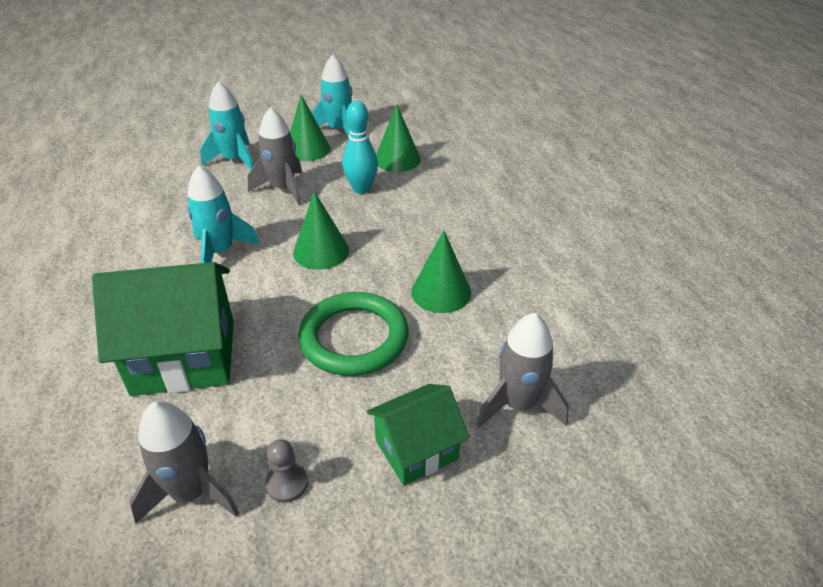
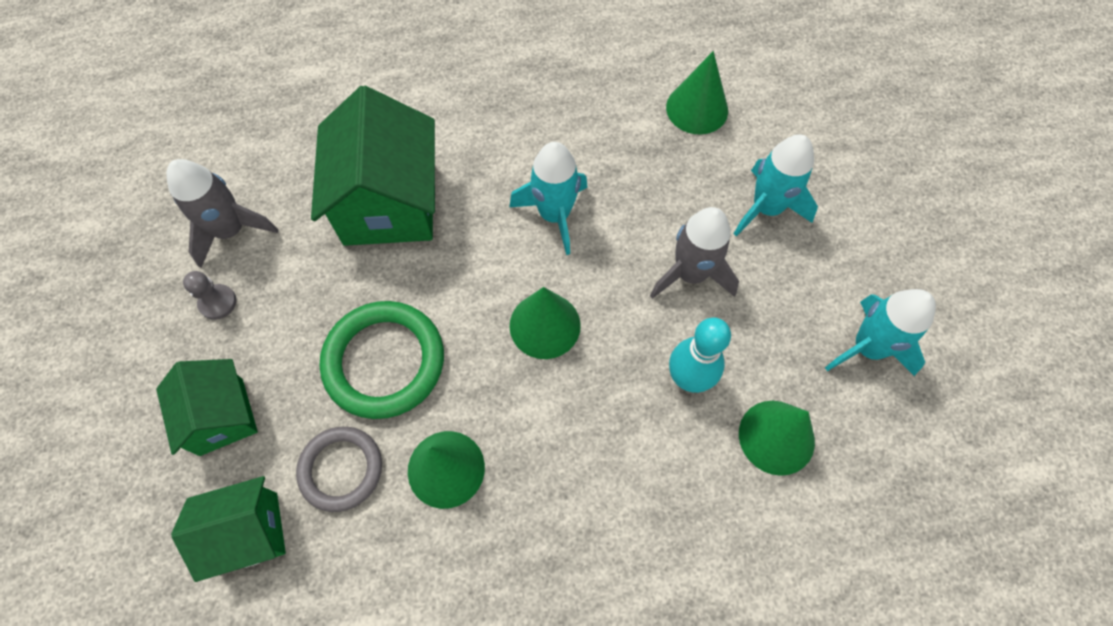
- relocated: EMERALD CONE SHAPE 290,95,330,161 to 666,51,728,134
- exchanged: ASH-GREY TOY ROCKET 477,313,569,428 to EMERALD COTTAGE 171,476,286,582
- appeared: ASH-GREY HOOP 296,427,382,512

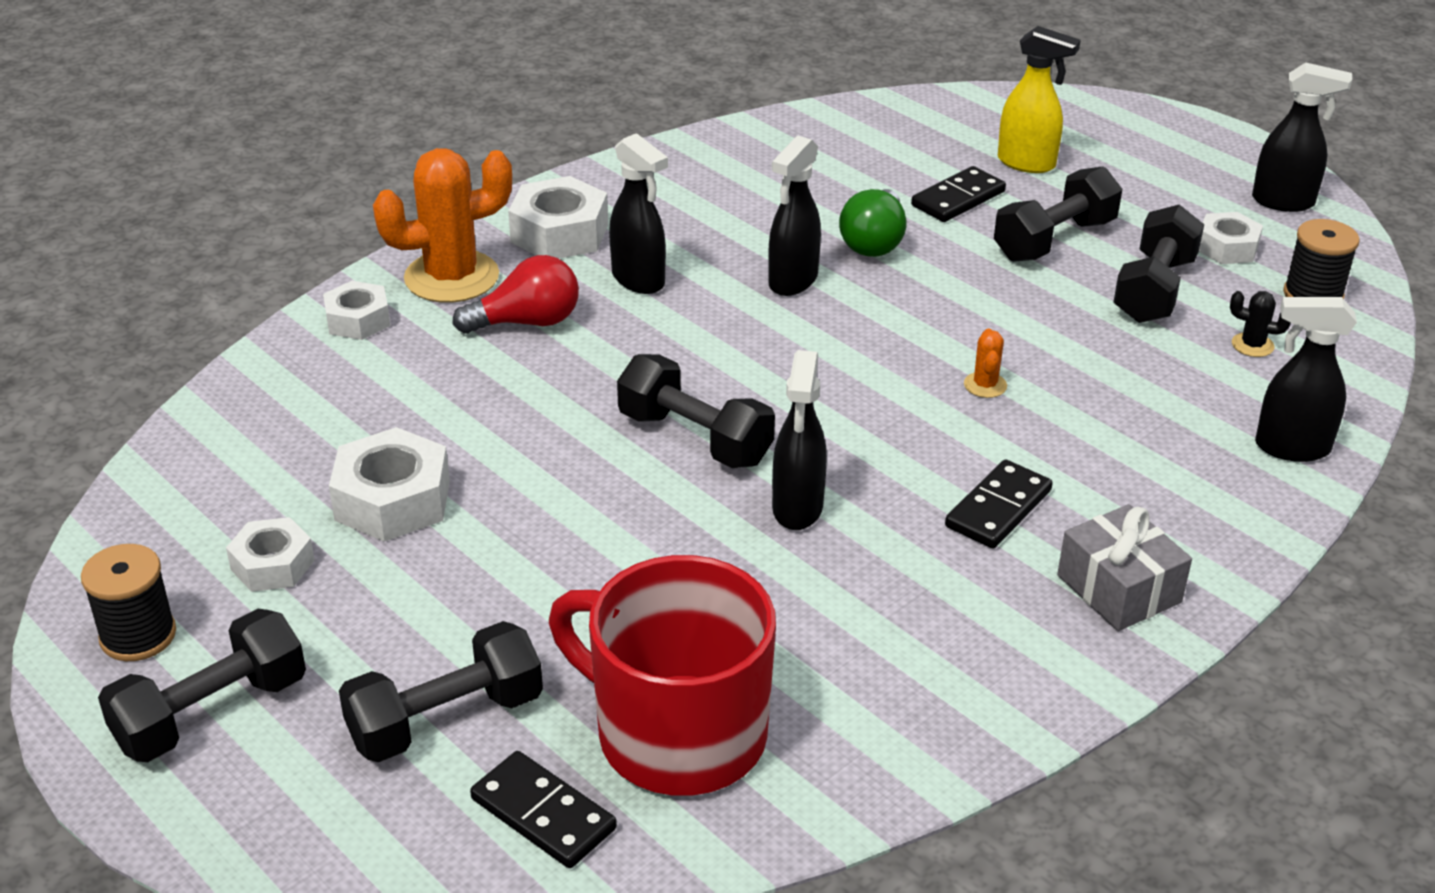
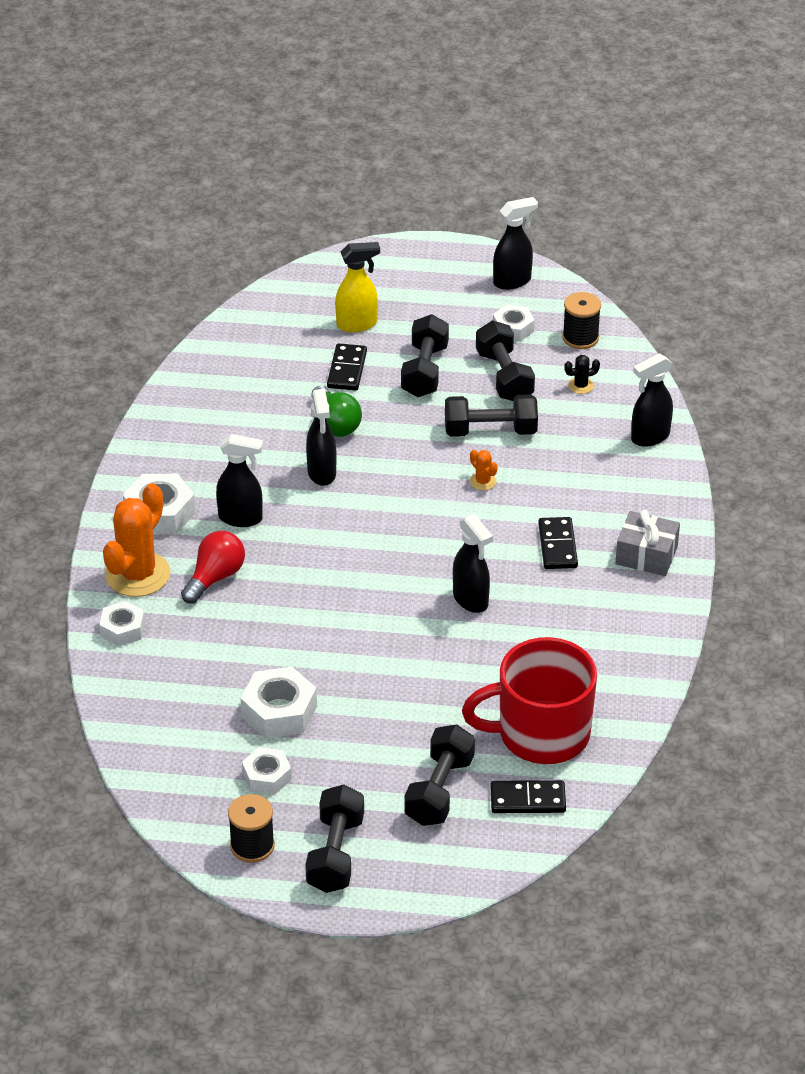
- relocated: BLACK HAND WEIGHT 617,354,775,468 to 445,394,538,437

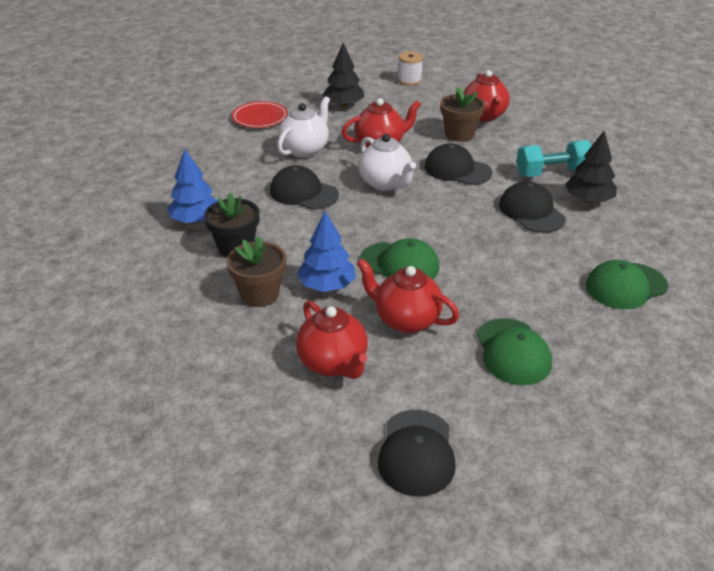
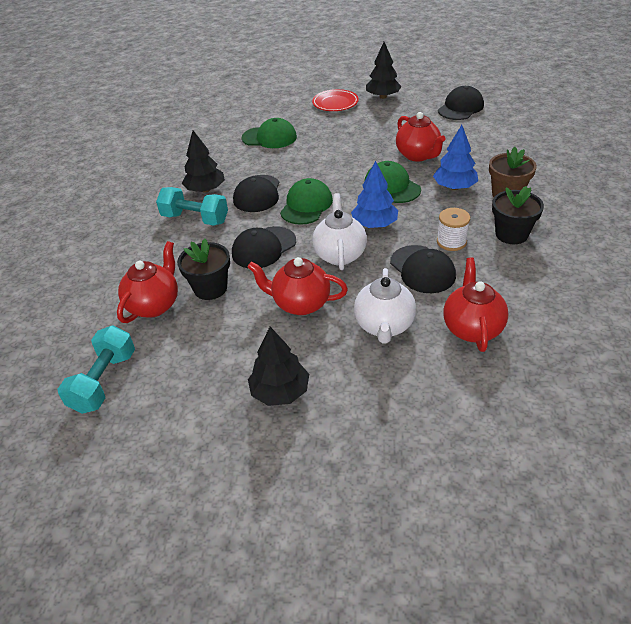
- relocated: SNOW-WHITE SPOOL 398,51,423,86 to 437,208,470,251
- colour: RUSSET FLOWER POT 440,87,485,142 to BLACK FLOWER POT 177,239,230,300
- spun: SNOW-WHITE TEAPOT 277,96,330,158 = 354,268,416,343 60 degrees counterclockwise
- relocated: CRIMSON DINNER PLATE 232,101,288,128 to 312,89,359,111
- spun: BLACK CAP 424,143,492,185 = 232,226,296,268 75 degrees clockwise
- relocated: BLUE TOY TREE 167,149,218,223 to 351,161,398,228
- relocated: CRIMSON TEAPOT 296,300,368,379 to 443,258,509,352
- relocated: EMERALD CAP 477,318,552,385 to 280,178,333,225
- appeared: BLACK TOY TREE 366,42,402,99
- appeared: AQUA HAND WEIGHT 58,325,135,414

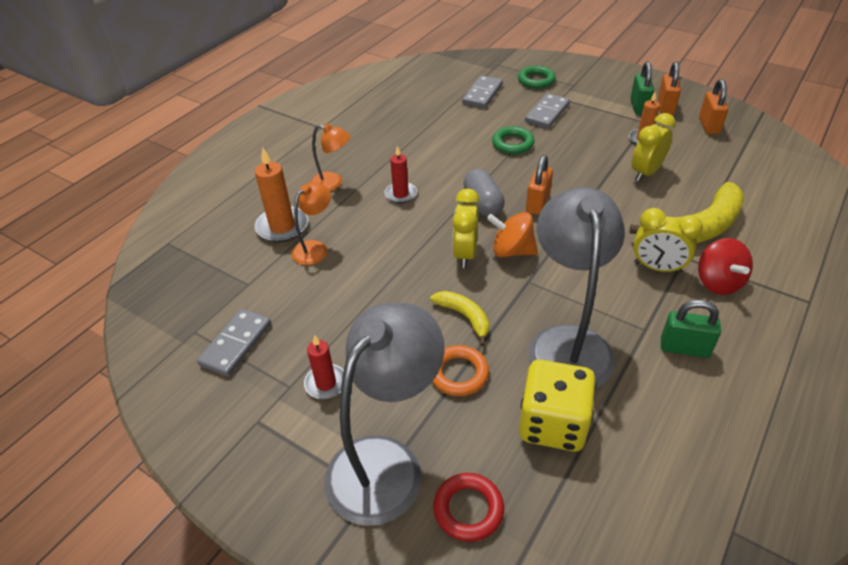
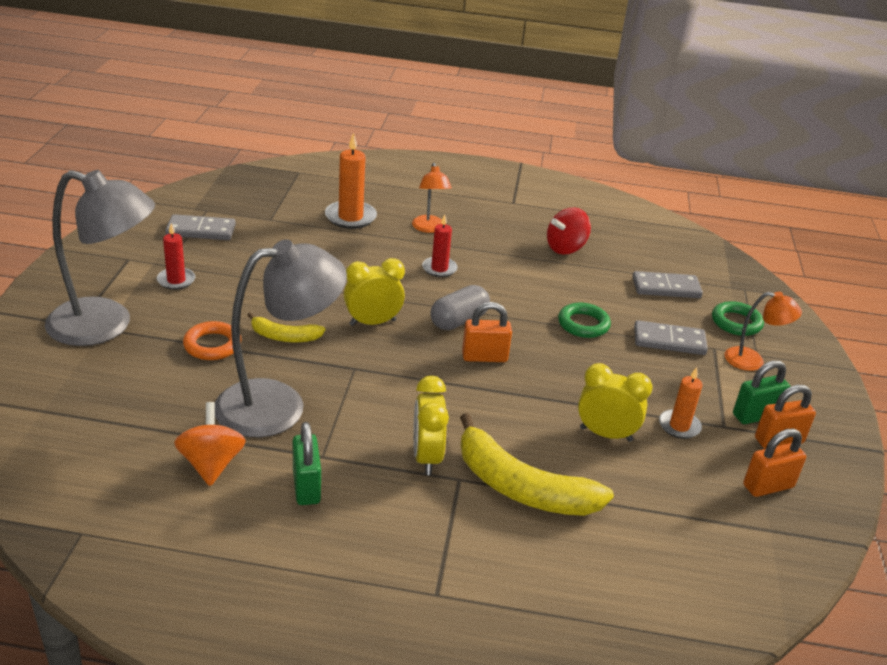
- relocated: ORANGE-COLOURED DESK LAMP 291,182,331,265 to 724,292,802,371
- relocated: ORANGE-COLOURED SPINNING TOP 487,212,538,258 to 174,402,246,486
- relocated: CRIMSON SPINNING TOP 698,238,753,295 to 547,207,591,254
- spun: GOLDEN BANANA 430,291,489,346 = 247,312,325,342 75 degrees clockwise
- missing: GOLDEN DIE 519,360,596,452
- missing: CRIMSON HOOP 433,473,504,542

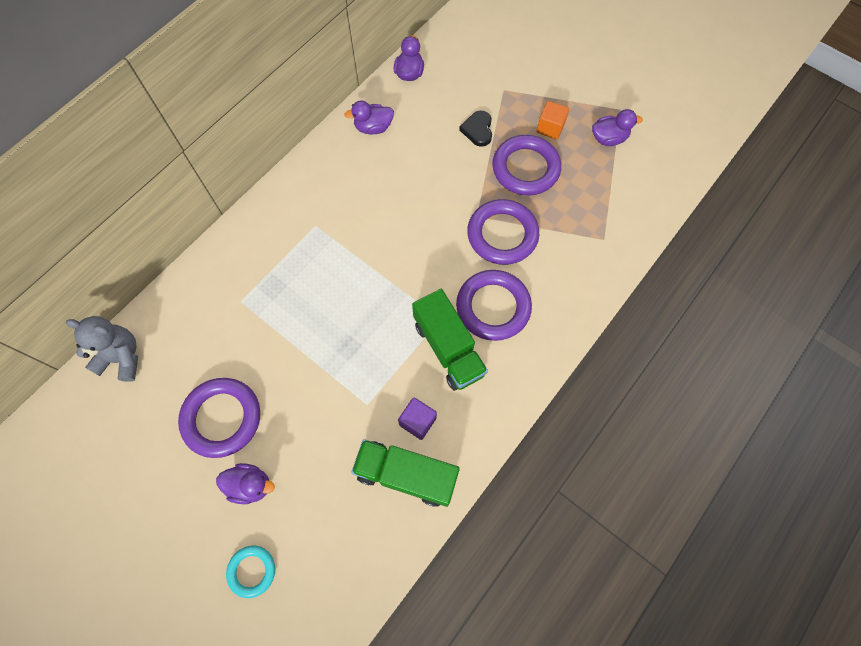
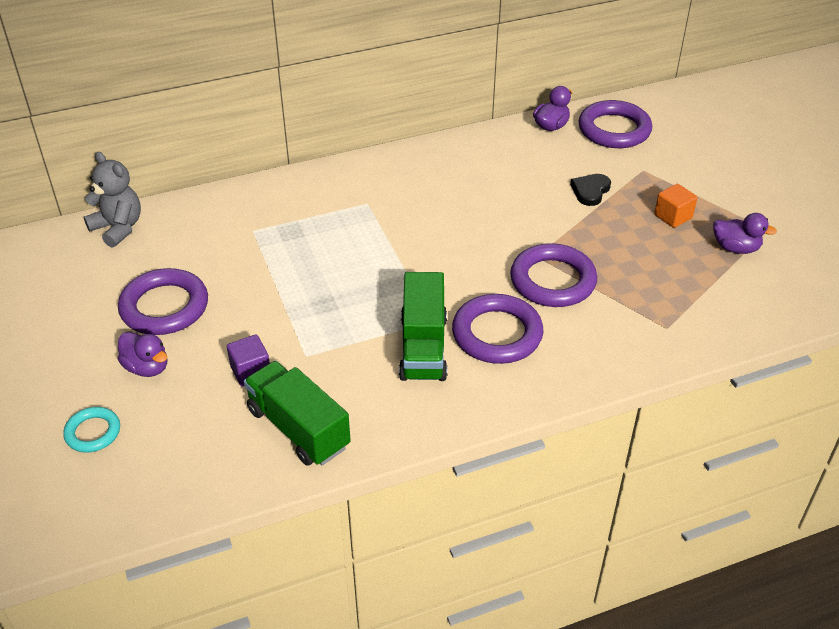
- missing: ROYAL PURPLE RUBBER DUCK 344,101,394,134
- relocated: ROYAL PURPLE HOOP 492,135,561,196 to 578,100,652,148
- relocated: ROYAL PURPLE SOLID CUBE 398,398,437,440 to 227,335,270,386

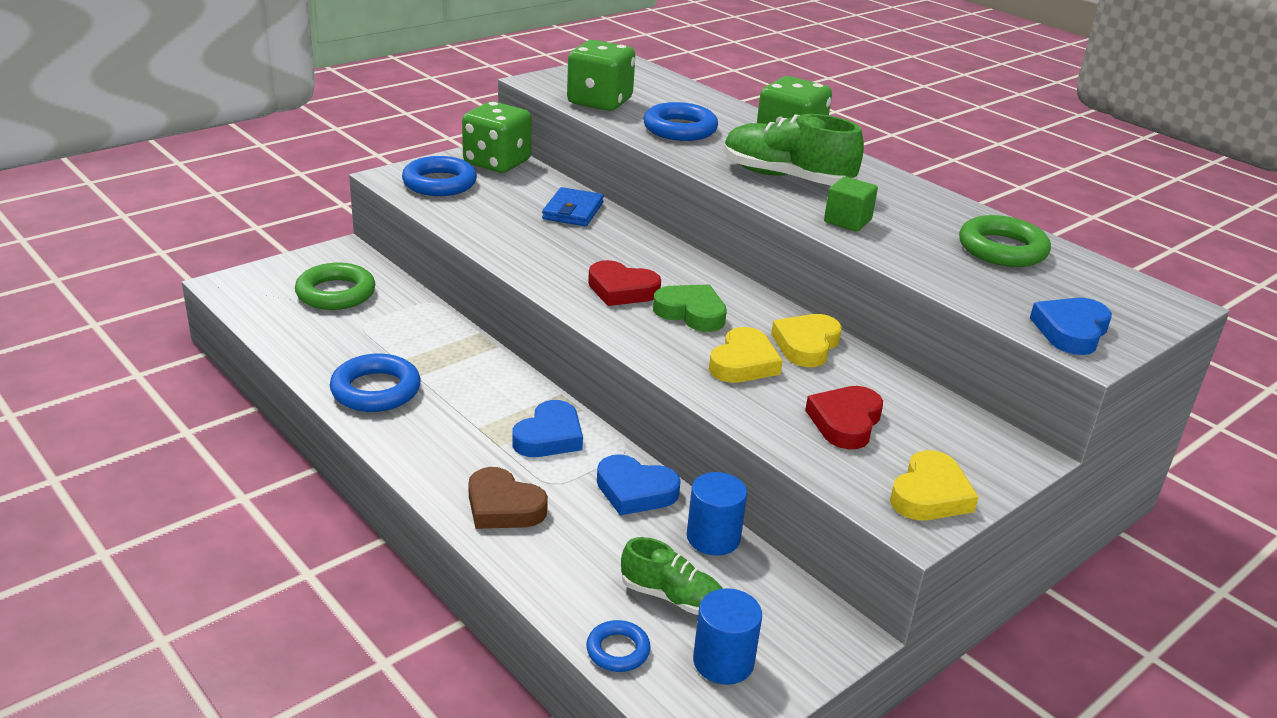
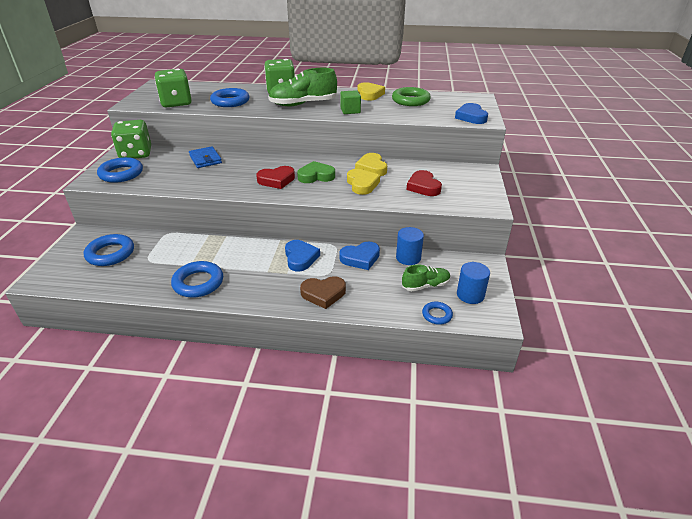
- colour: EMERALD HOOP 295,263,375,310 to BLUE HOOP 84,234,134,266
- relocated: GOLDEN HEART 890,450,979,520 to 357,82,385,100

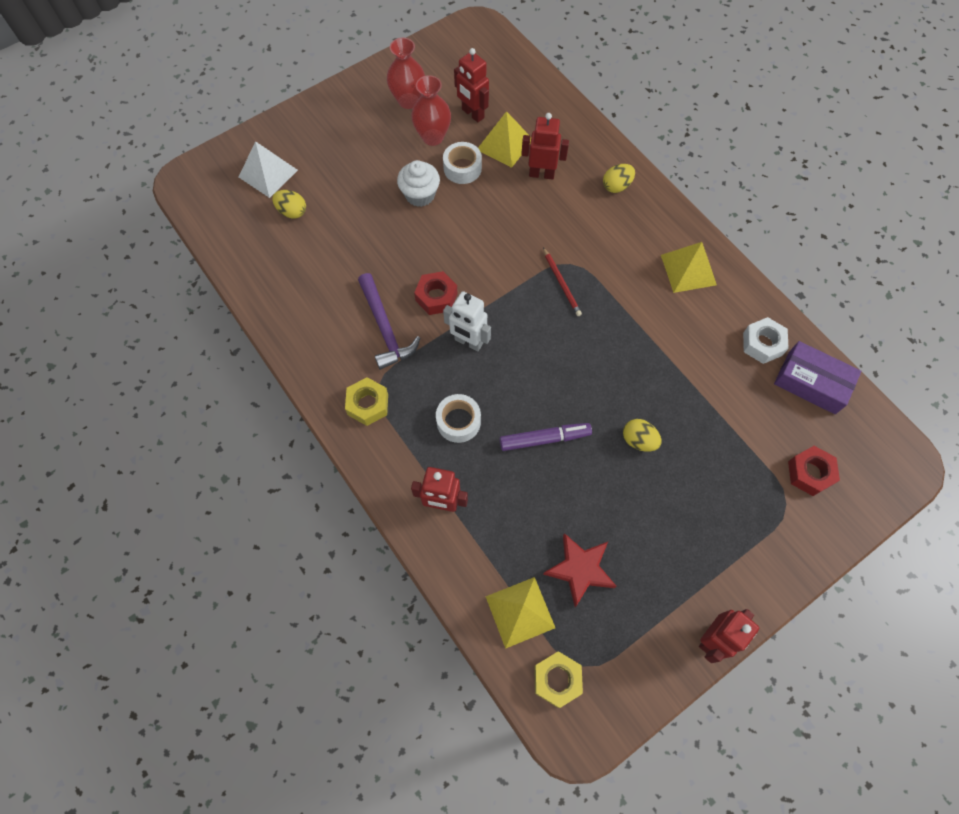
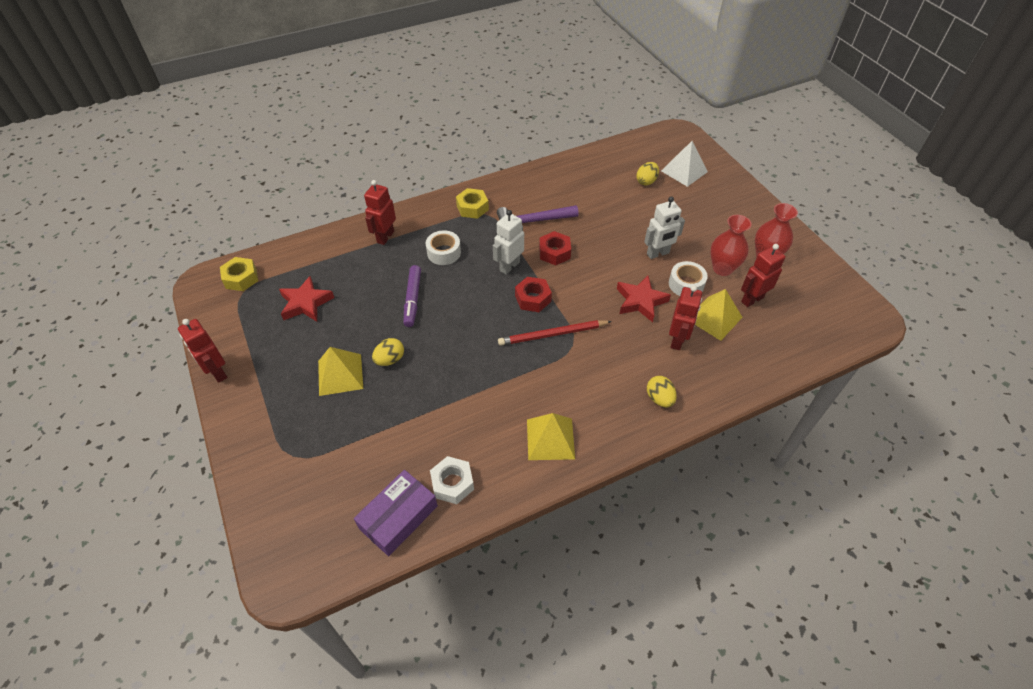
- exchanged: SNOW-WHITE CUPCAKE 397,160,440,207 to SNOW-WHITE ROBOT FIGURE 644,197,685,259
- size: CRIMSON WOODEN PENCIL 543,247,582,316 = 498,320,612,346 x1.51
- relocated: CRIMSON NUT 788,446,840,496 to 515,277,552,312
- relocated: GOLDEN SOLID PYRAMID 485,577,555,649 to 318,347,363,396
- appeared: CRIMSON STAR 617,275,671,322

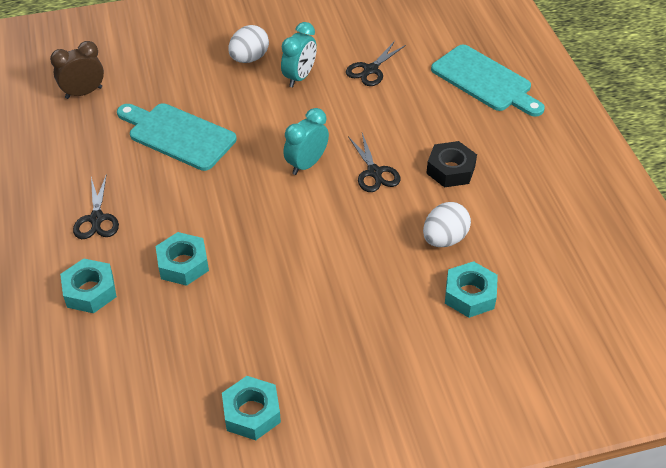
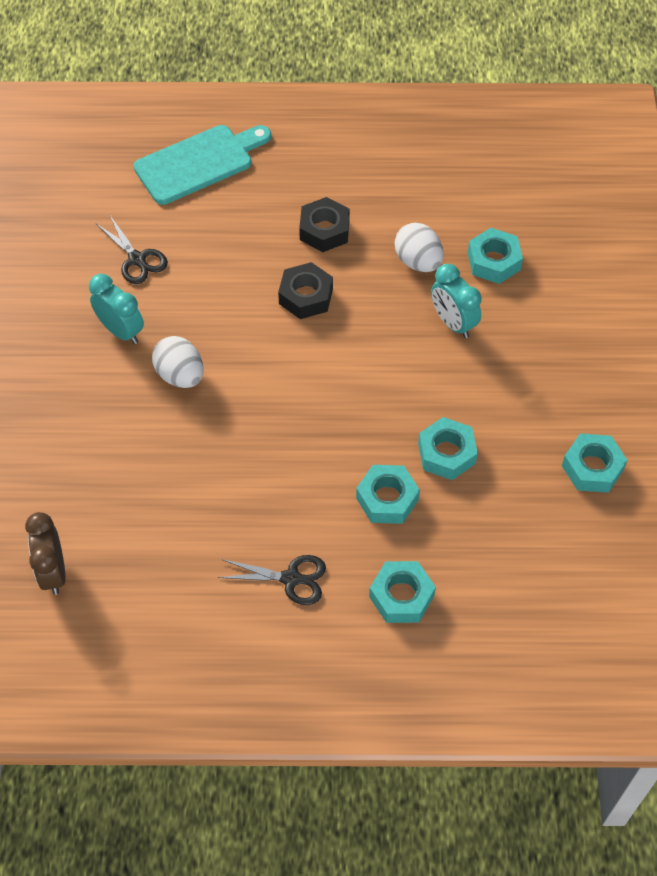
- relocated: SNOW-WHITE EGG SHAPE 228,25,269,63 to 152,336,204,388
- missing: AQUA CHOPPING BOARD 117,103,237,171
- relocated: AQUA ALARM CLOCK 283,108,329,175 to 431,264,482,338
- exchanged: BLACK SCISSORS 348,133,401,192 to BLACK NUT 278,262,333,319
- appeared: AQUA NUT 418,417,478,480

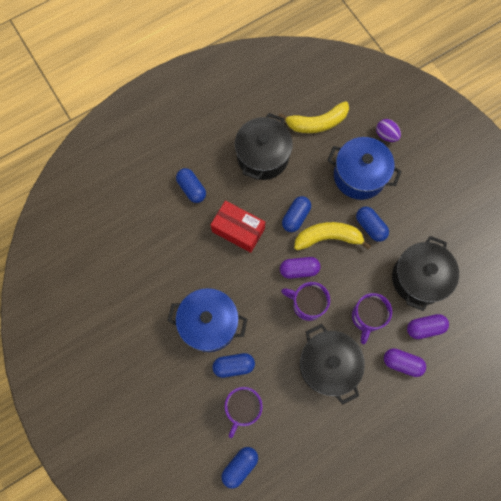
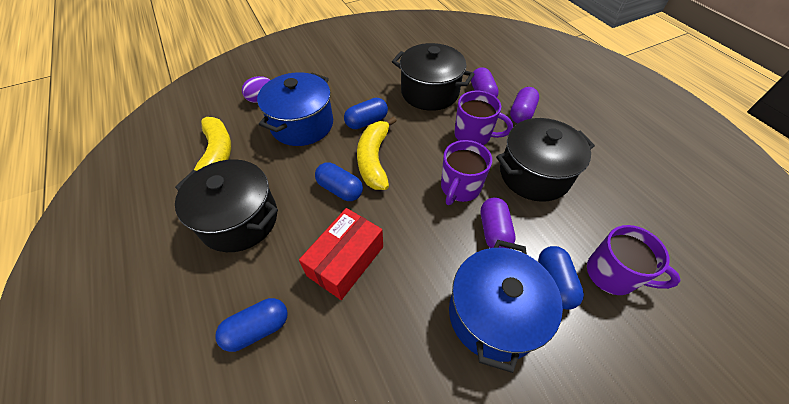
- relocated: ROYAL PURPLE PILL 280,257,320,279 to 481,197,516,249
- missing: BLUE PILL 222,447,258,489

